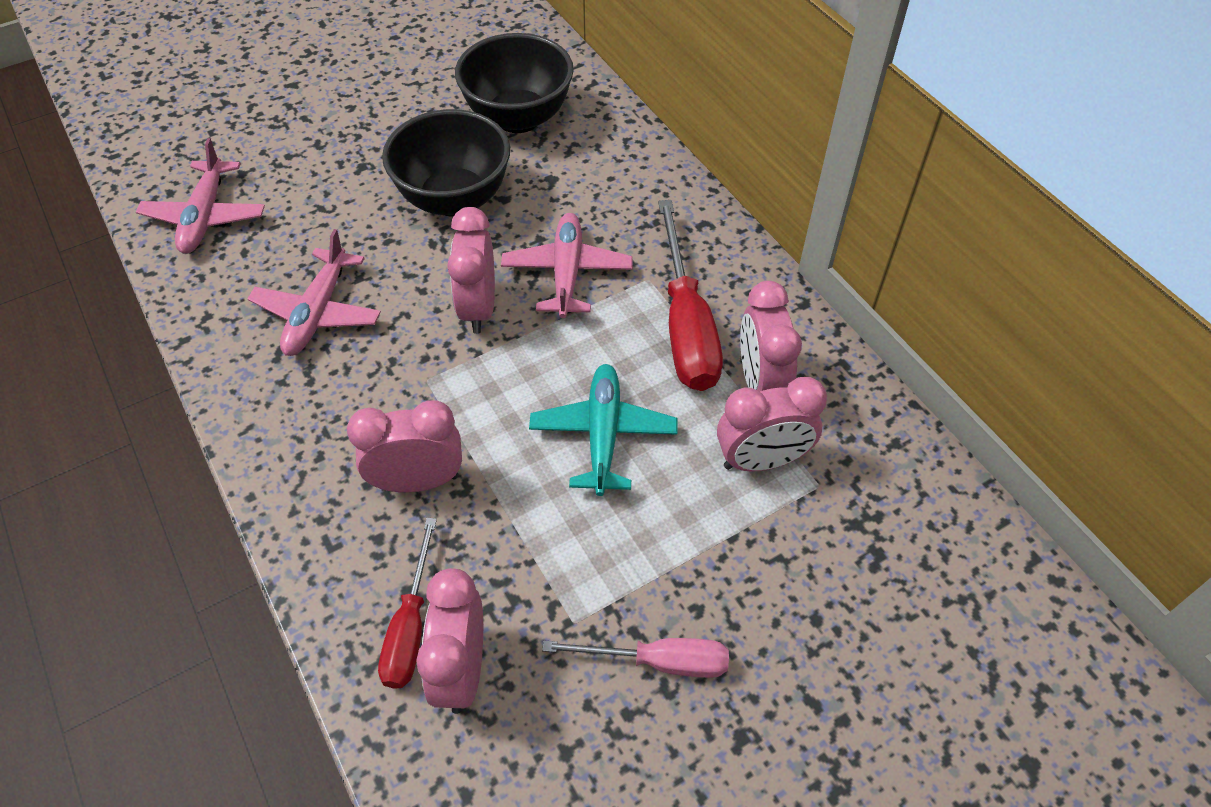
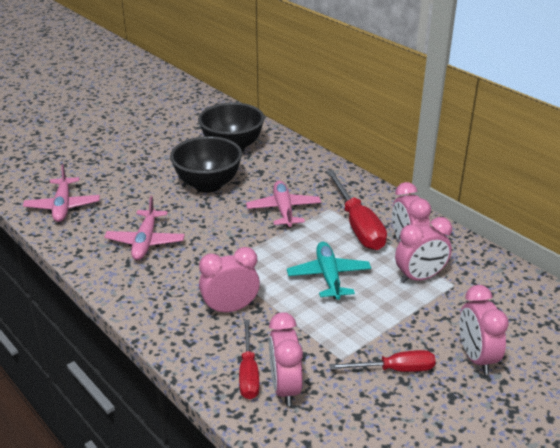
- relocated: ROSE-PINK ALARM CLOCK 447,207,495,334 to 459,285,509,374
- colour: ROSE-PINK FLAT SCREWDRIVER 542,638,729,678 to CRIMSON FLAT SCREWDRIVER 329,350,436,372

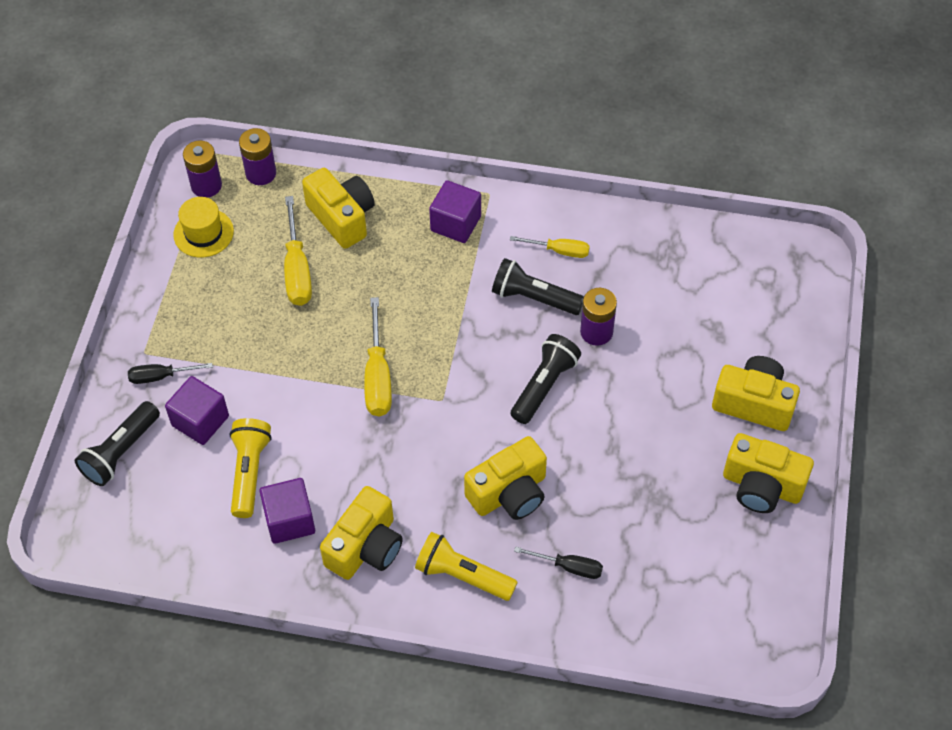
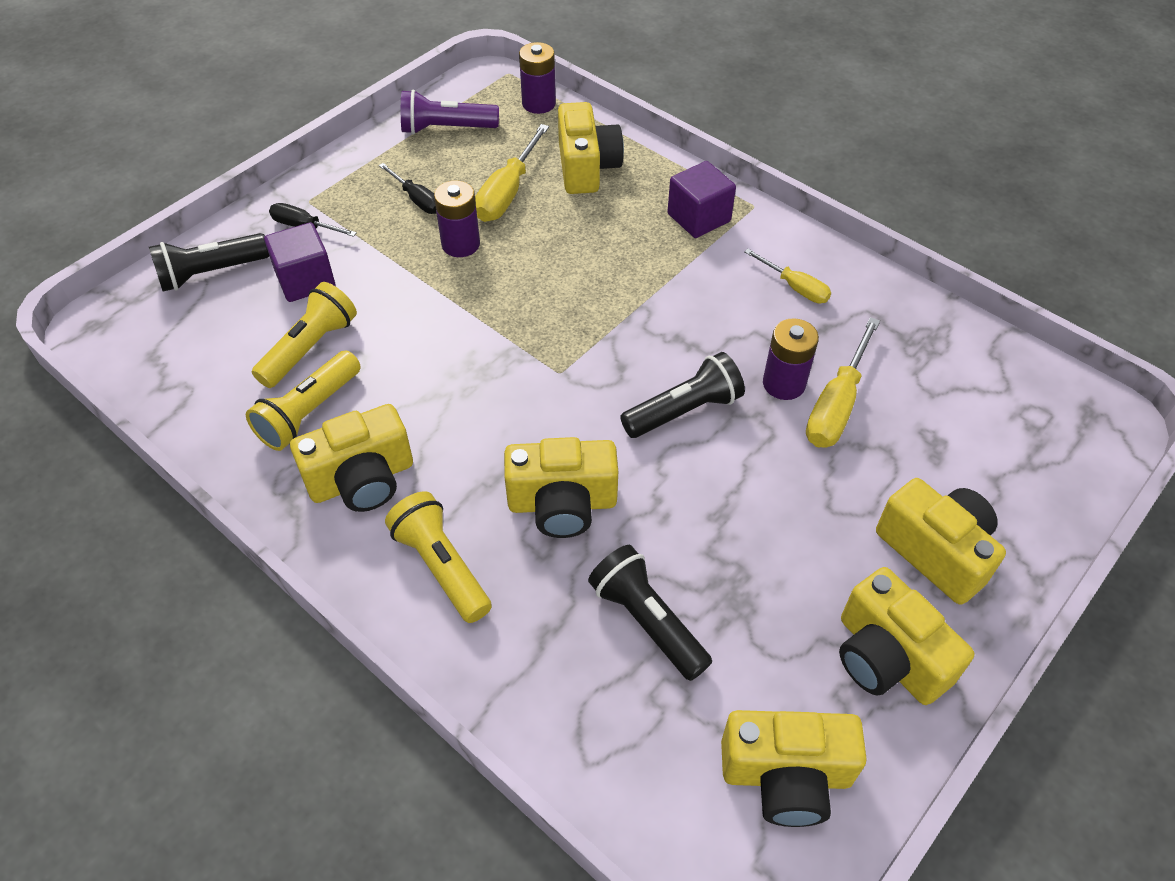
- relocated: ROYAL PURPLE AA BATTERY 183,141,222,198 to 434,180,480,257
- exchanged: GOLDEN TALL HAT 173,197,234,258 to ROYAL PURPLE TORCH 401,90,499,135
- relocated: BLACK TORCH 492,258,584,315 to 588,545,712,681
- relocated: GOLDEN FLAT SCREWDRIVER 364,297,392,417 to 806,317,880,448
- exchanged: ROYAL PURPLE SOLID CUBE 260,478,315,544 to GOLDEN TORCH 246,351,361,451
- relocated: BLACK FLAT SCREWDRIVER 514,546,603,579 to 379,163,437,214
- appeared: GOLDEN PHOTO CAMERA 721,710,867,827

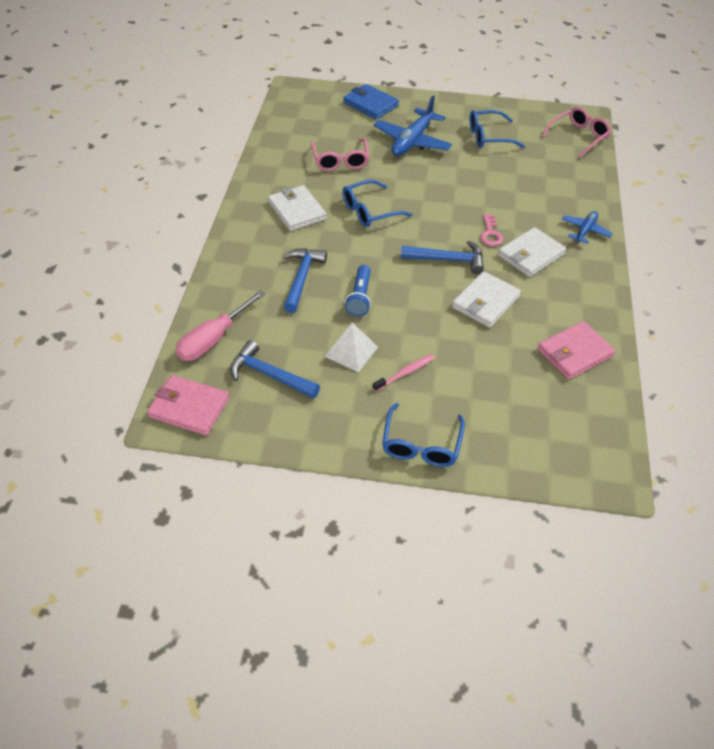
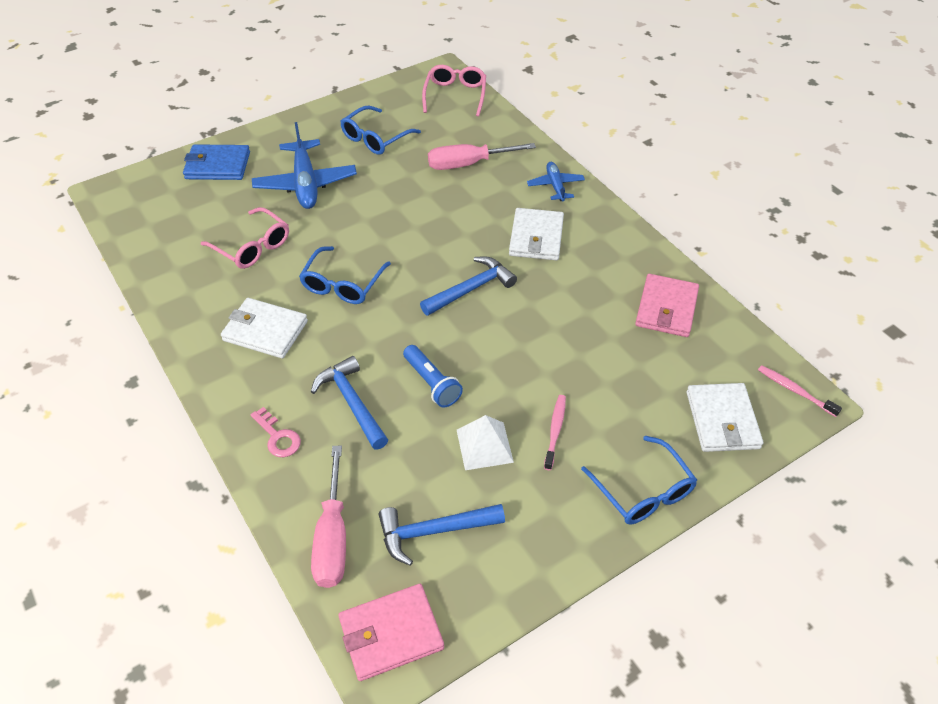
- relocated: ROSE-PINK LATCHKEY 480,214,503,246 to 251,407,301,457
- relocated: SNOW-WHITE BILLFOLD 452,271,521,328 to 686,383,763,452
- appeared: ROSE-PINK FLAT SCREWDRIVER 428,143,536,170
- appeared: ROSE-PINK DENTAL BRUSH 758,365,842,417

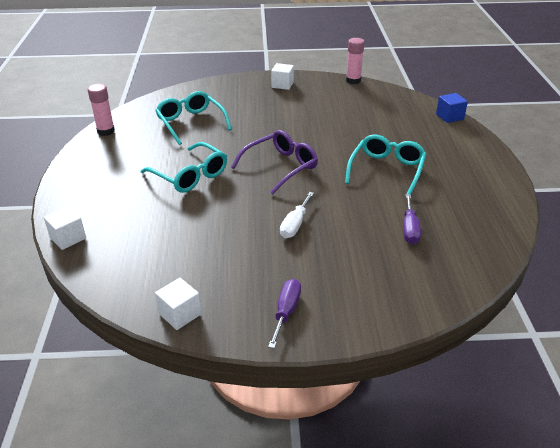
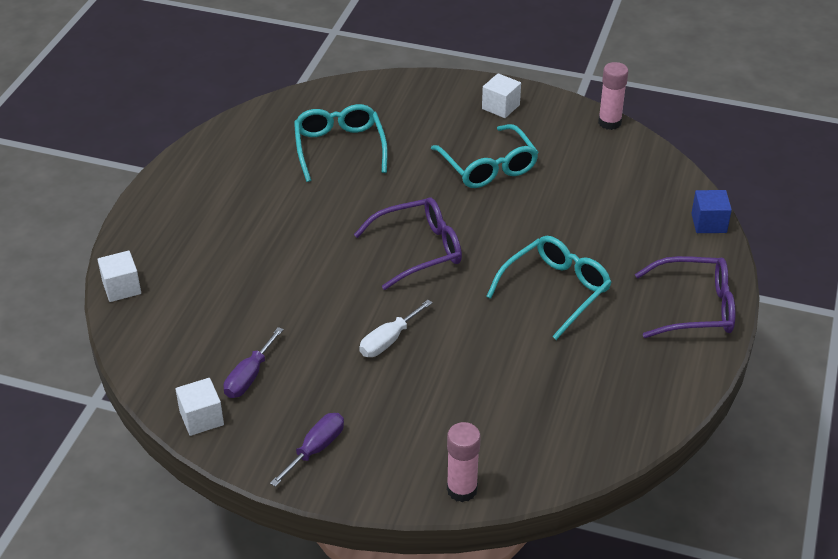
- relocated: ROSE-PINK GLUE 88,84,115,136 to 447,422,481,502
- relocated: AQUA EYEGLASSES 141,142,227,193 to 431,124,539,188
- relocated: ROYAL PURPLE FLAT SCREWDRIVER 403,194,421,244 to 224,327,284,398
- appeared: ROYAL PURPLE EYEGLASSES 635,256,735,338

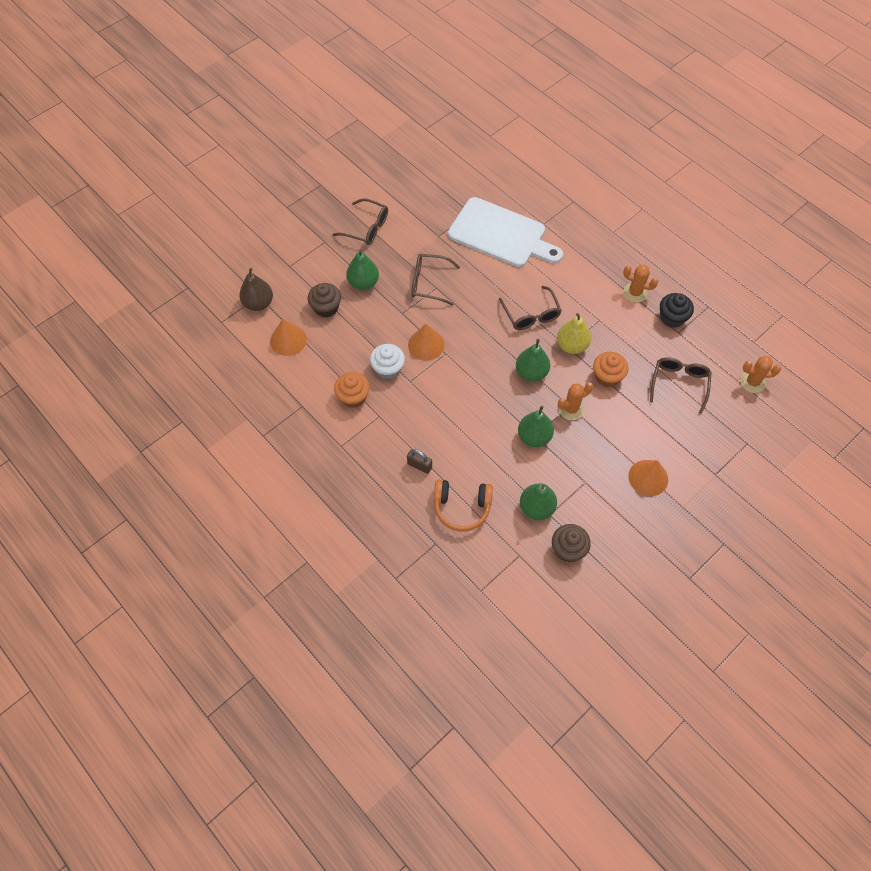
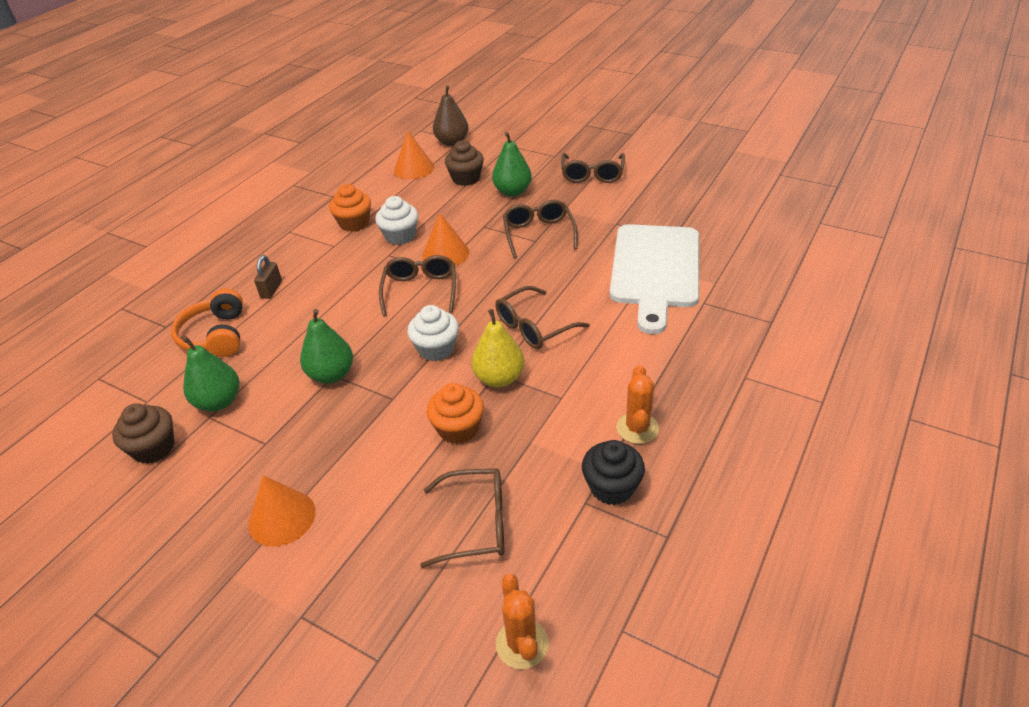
- exchanged: EMERALD PEAR FRUIT 516,339,550,381 to SNOW-WHITE CUPCAKE 407,305,459,361
- missing: ORANGE-COLOURED SAGUARO CACTUS 558,382,593,420
- appeared: RUSSET EYEGLASSES 379,255,456,316

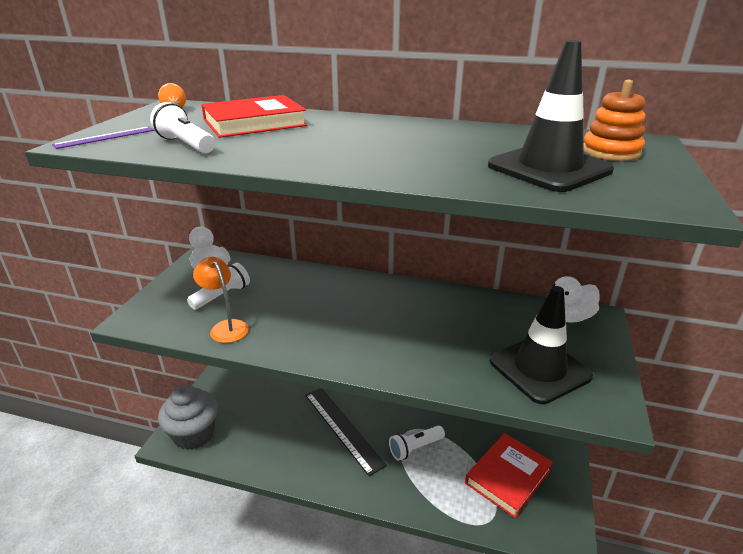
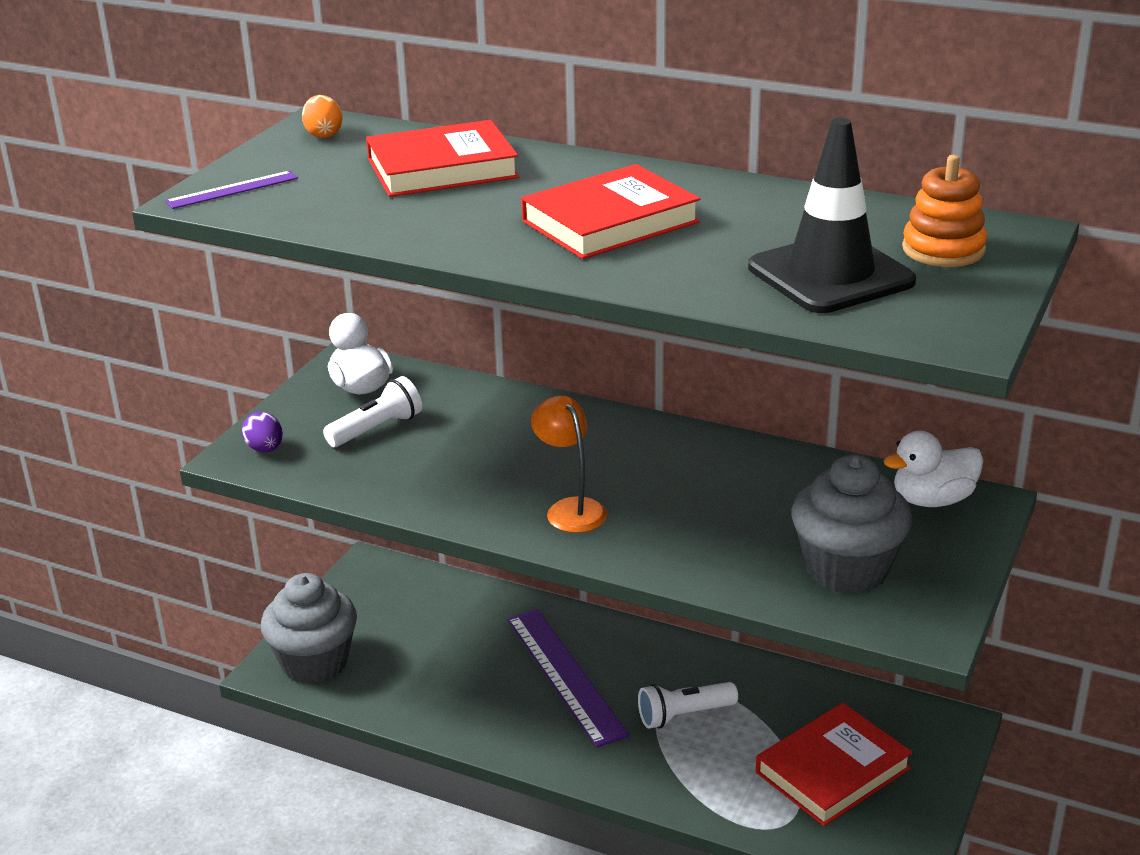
- missing: SNOW-WHITE TORCH 150,102,215,153
- relocated: ORANGE-COLOURED DESK LAMP 193,257,249,343 to 531,395,607,533
- exchanged: BLACK TRAFFIC CONE 490,286,593,404 to ASH-GREY CUPCAKE 791,454,912,594
- colour: BLACK STRAIGHTEDGE 305,388,387,476 to ROYAL PURPLE STRAIGHTEDGE 508,609,629,748
- appeared: CRIMSON HARDCOVER 521,164,700,259
- appeared: ROYAL PURPLE EGG SHAPE 242,412,283,453

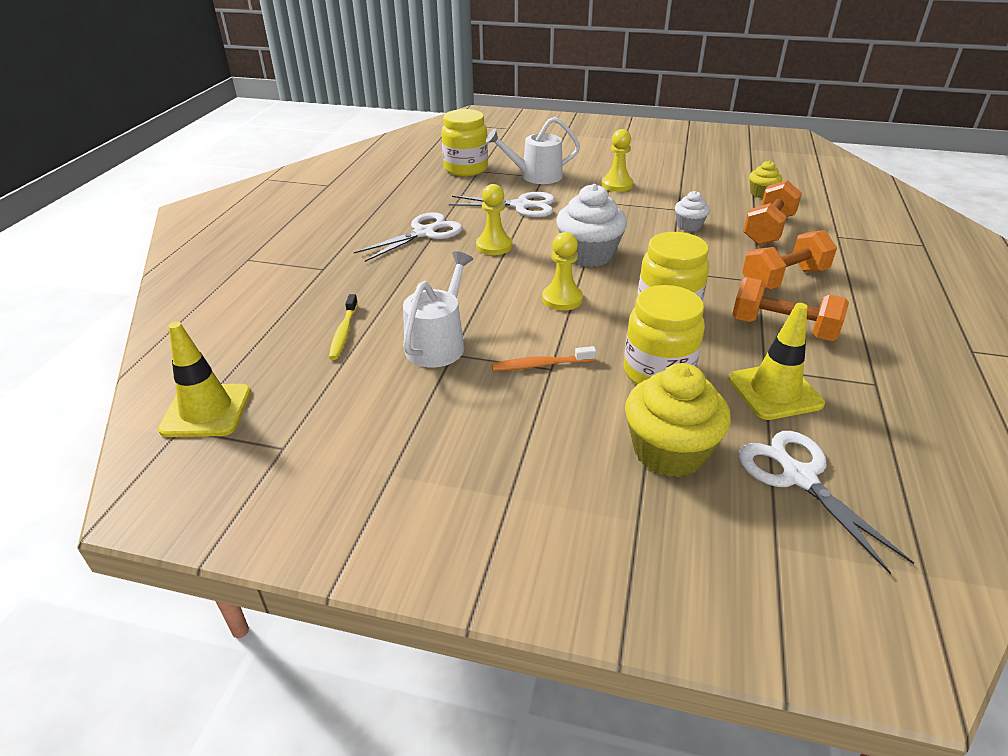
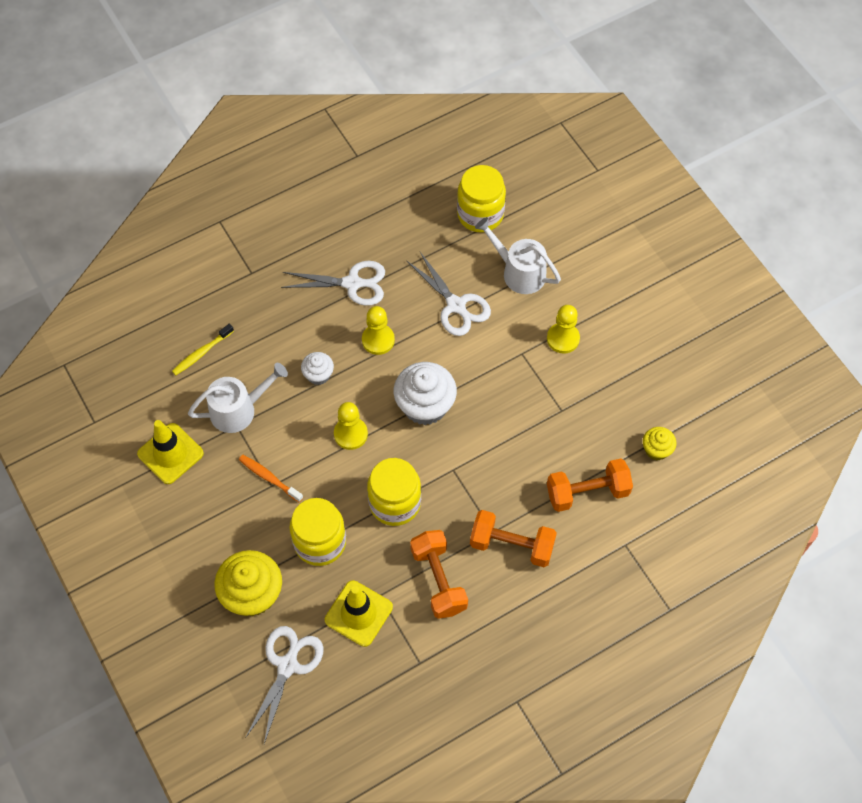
- relocated: SNOW-WHITE CUPCAKE 675,191,710,231 to 301,352,334,385
- relocated: GOLDEN TRAFFIC CONE 158,322,251,437 to 137,420,204,484

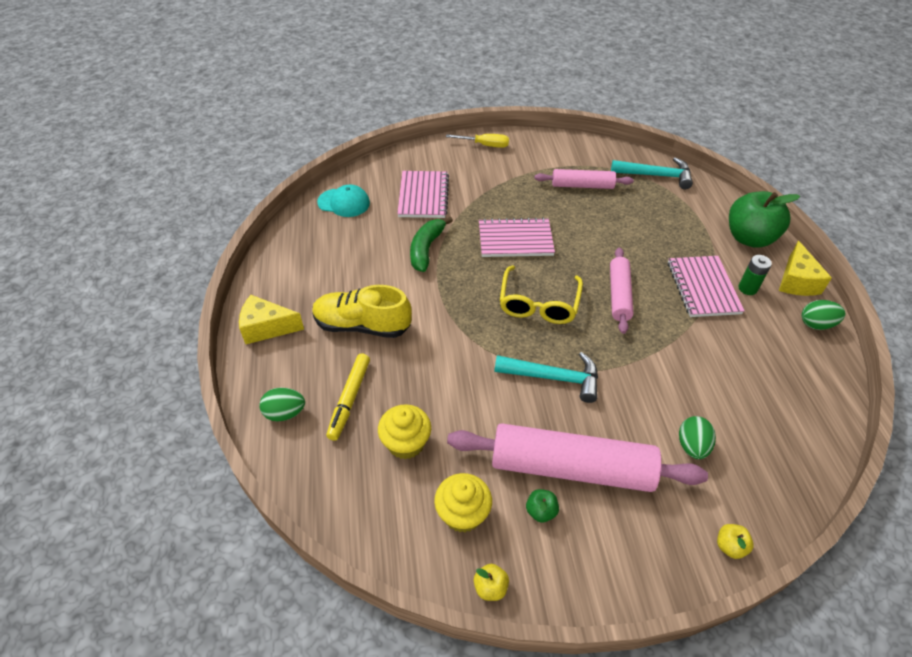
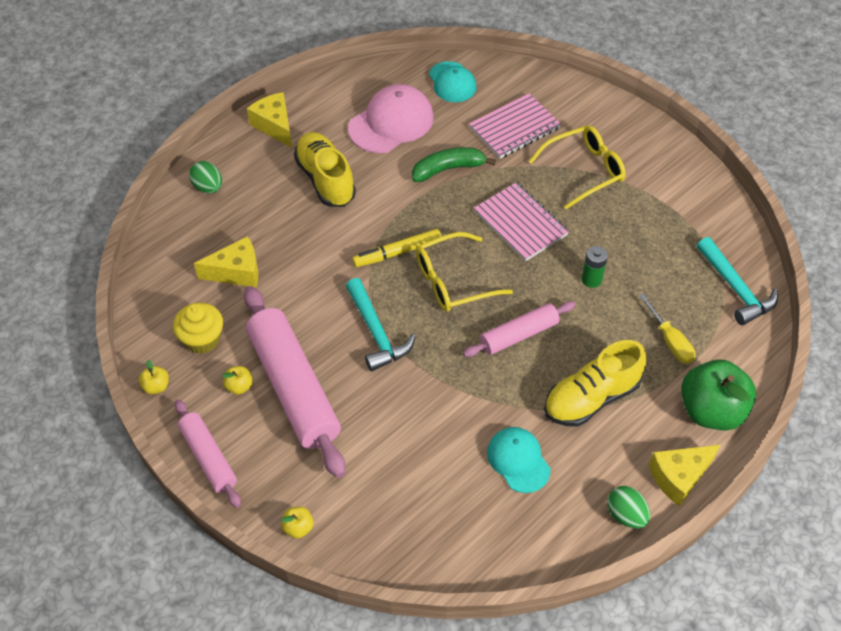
- relocated: GOLDEN FLAT SCREWDRIVER 446,134,509,148 to 639,294,696,364
- relocated: ROSE-PINK PASTRY ROLLER 535,169,634,189 to 175,399,241,508
- relocated: EMERALD AA BATTERY 738,255,772,295 to 581,246,608,288
- exchanged: ROSE-PINK EXERCISE BOOK 668,256,745,317 to GOLDEN LACE-UP SHOE 544,340,646,427
- relocated: GOLDEN MARKER 326,354,370,441 to 352,229,442,267
- exchanged: GOLDEN CUPCAKE 378,404,431,459 to GOLDEN CHEESE WEDGE 194,236,258,287
- missing: EMERALD EGG SHAPE 679,416,716,459
- colour: EMERALD TOY APPLE 526,489,559,522 to GOLDEN TOY APPLE 222,366,253,395
- appeared: ROSE-PINK CAP 348,84,434,153
- appeared: GOLDEN EYEGLASSES 529,125,626,209
- appeared: AQUA CAP 487,427,551,493

